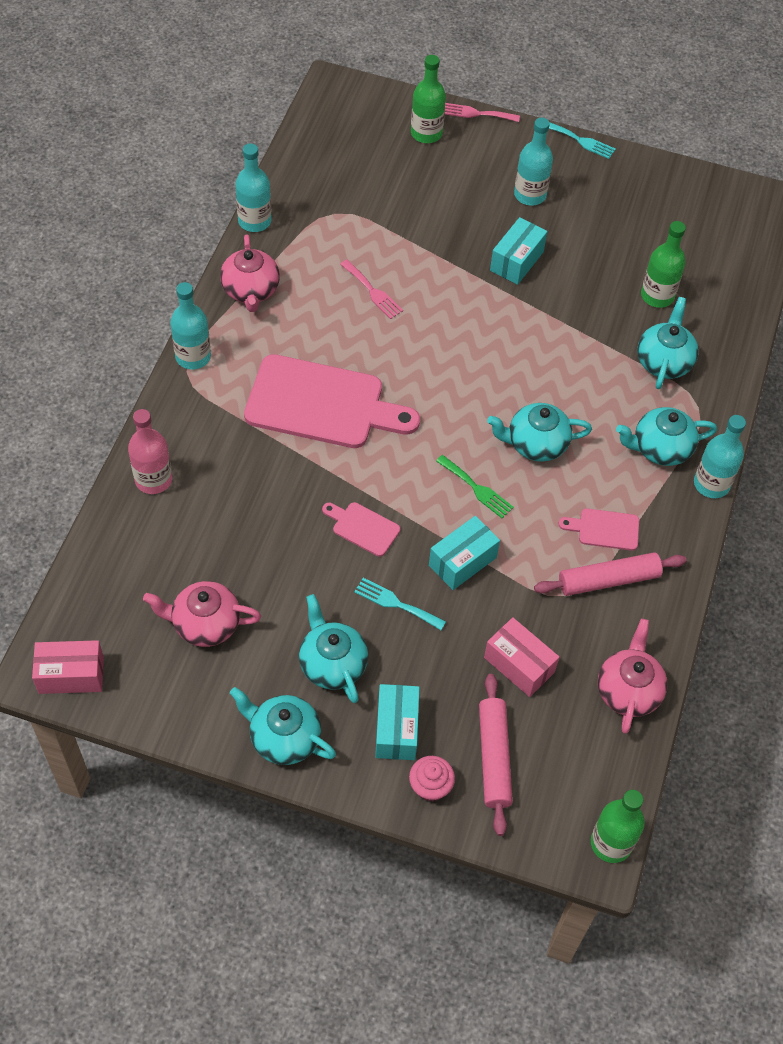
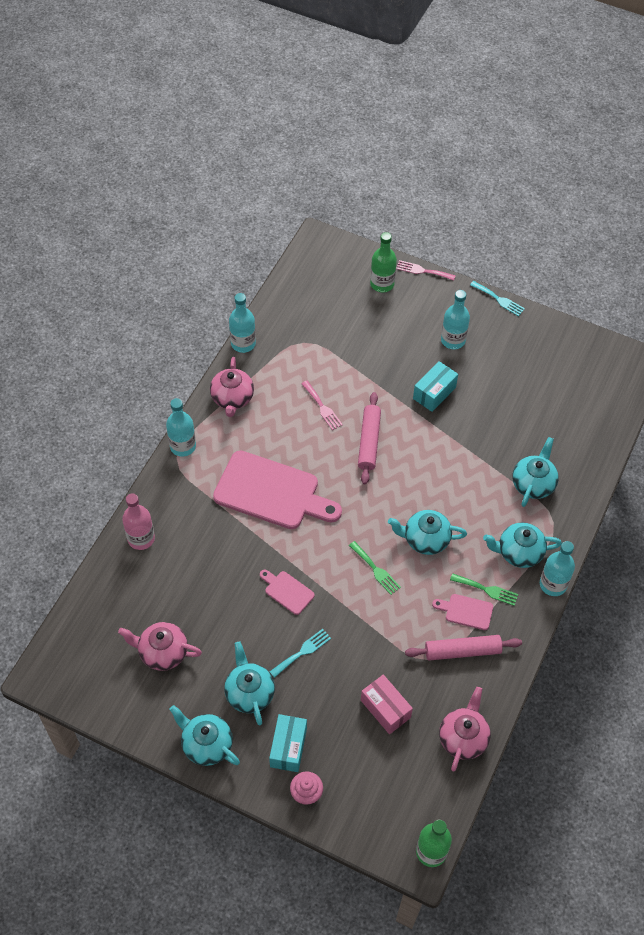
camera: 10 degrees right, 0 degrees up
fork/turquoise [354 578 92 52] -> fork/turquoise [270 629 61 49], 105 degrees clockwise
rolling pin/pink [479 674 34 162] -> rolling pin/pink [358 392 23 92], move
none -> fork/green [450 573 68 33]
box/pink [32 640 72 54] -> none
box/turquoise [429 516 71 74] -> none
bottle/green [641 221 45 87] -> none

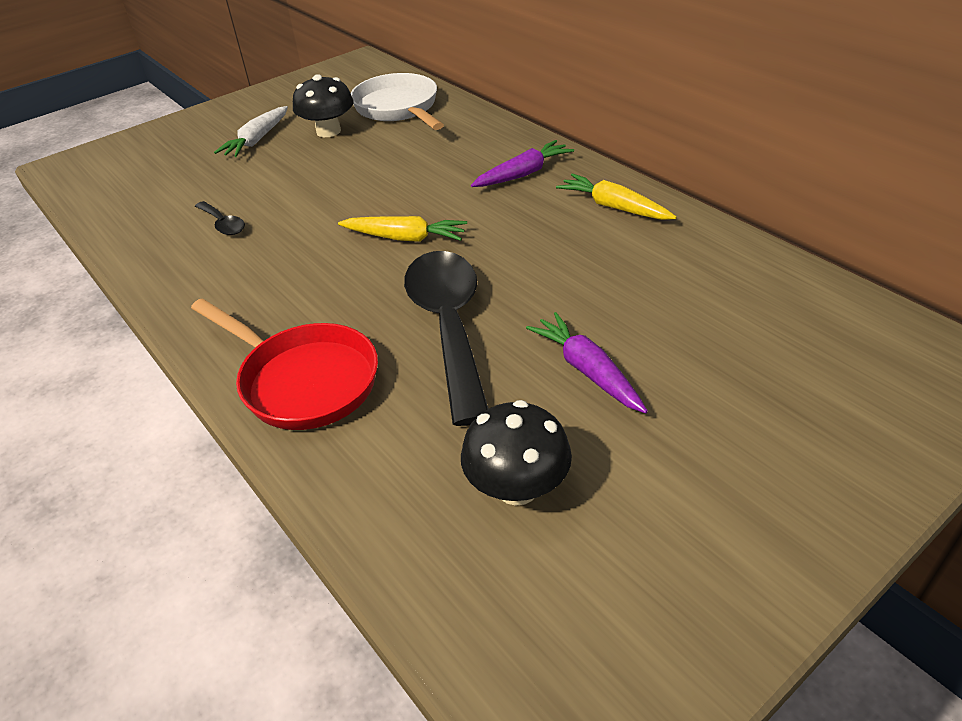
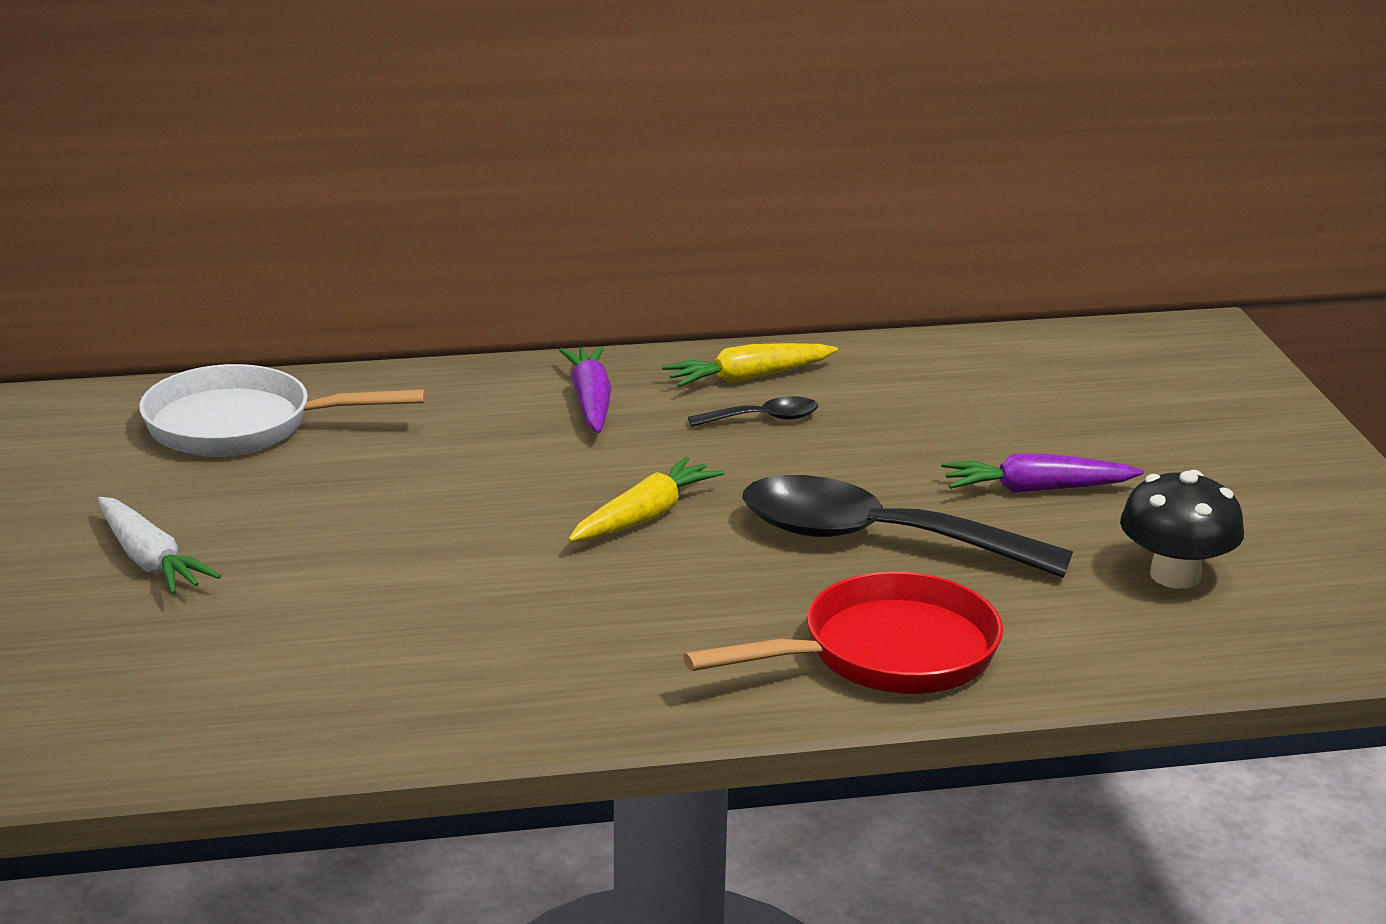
camera: 65 degrees left, 15 degrees down
spoon/black [195 201 50 34] -> spoon/black [688 396 130 31], move
mushroom/black [293 74 61 63] -> none

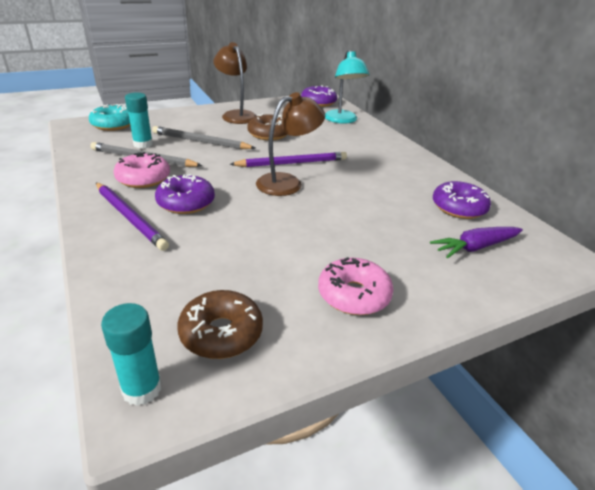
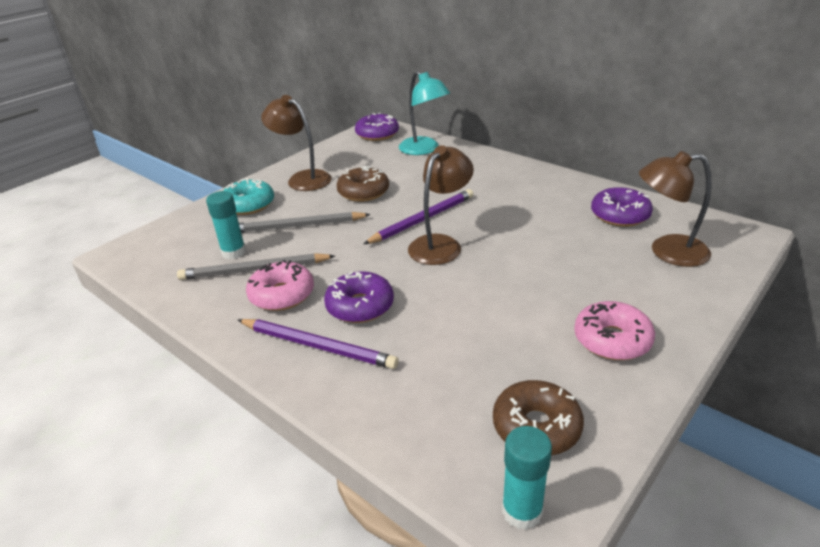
camera: 20 degrees left, 0 degrees up
donut/turquoise [89 104 41 27] -> donut/turquoise [223 178 51 37], move
carrot/purple [430 227 93 32] -> lamp/brown [639 151 73 116]

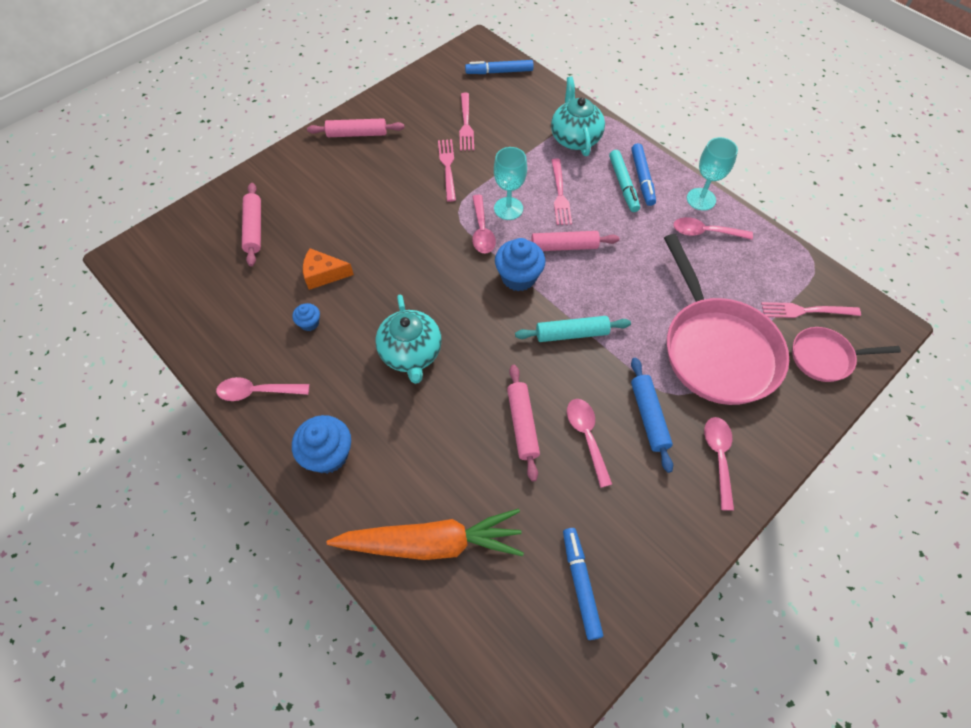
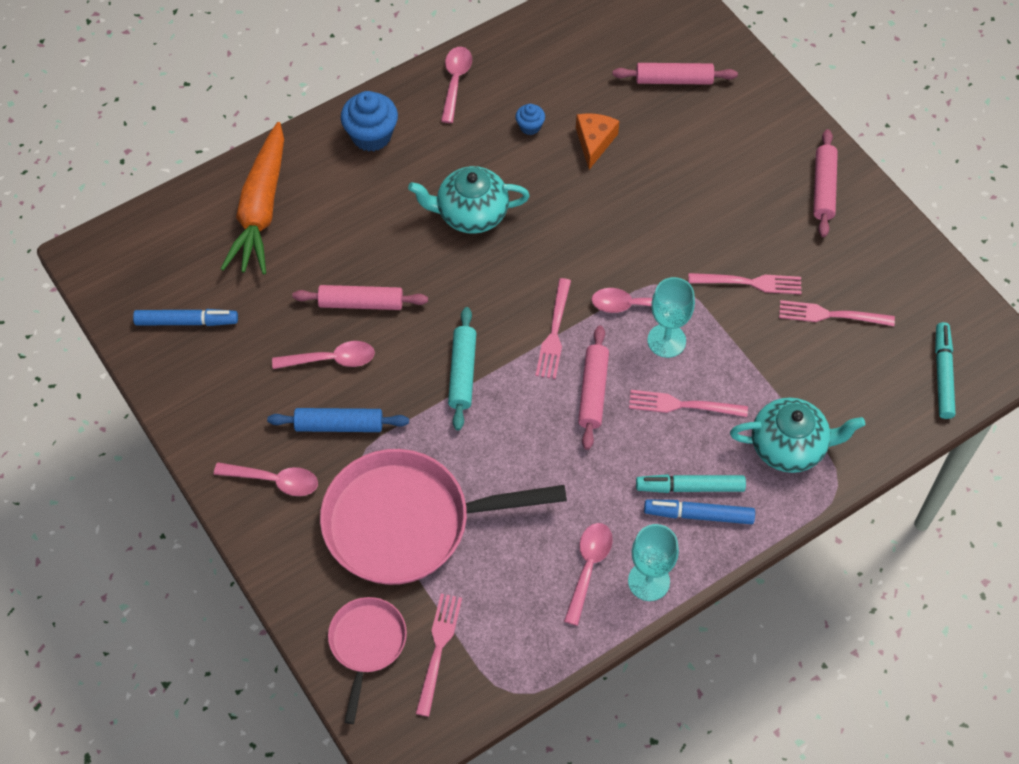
camera: 100 degrees right, 0 degrees up
cupcake/blue [495 238 51 53] -> fork/pink [536 278 35 101]
marker/blue [465 60 69 14] -> marker/turquoise [935 322 21 97]

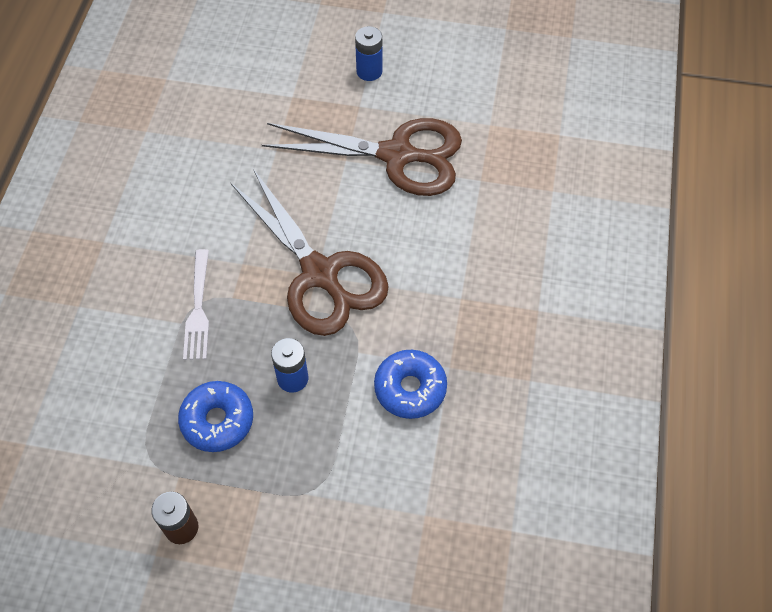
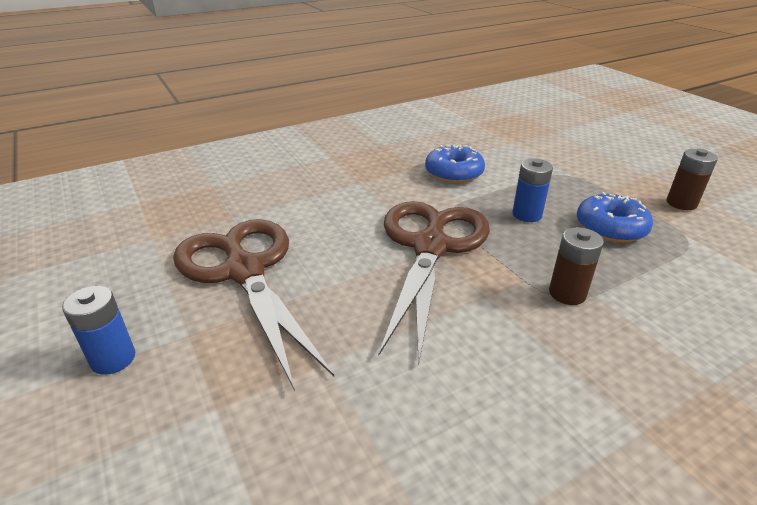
camera: 130 degrees left, 25 degrees down
fork/white [183 249 26 111] -> battery/brown [549 227 55 78]

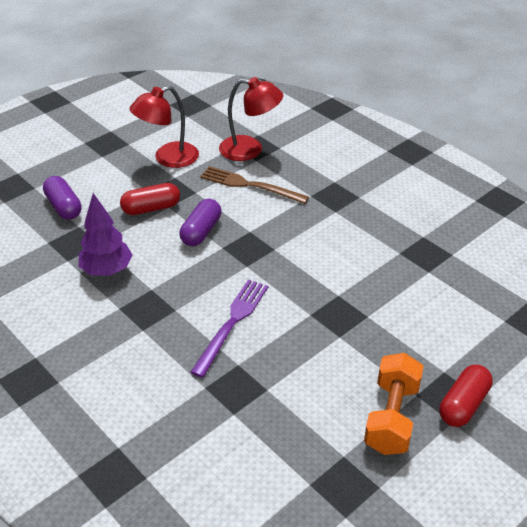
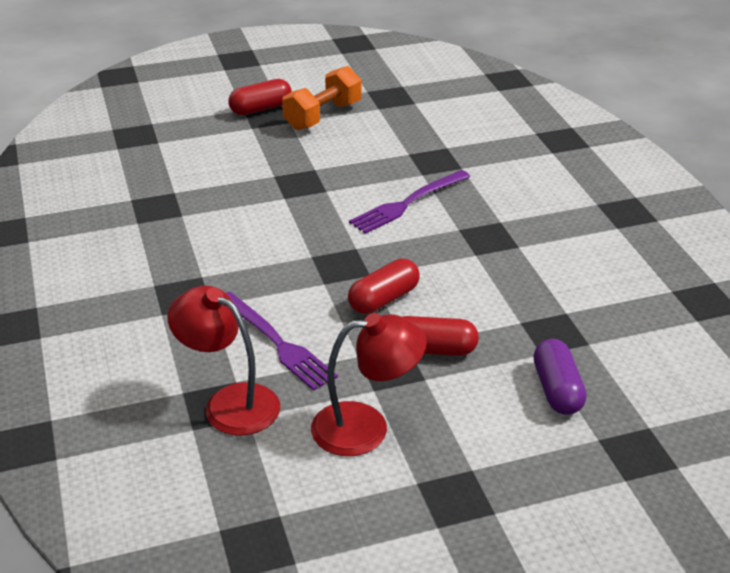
camera: 155 degrees left, 5 degrees down
fork/brown [200 166 109 38] -> fork/purple [226 292 112 99]
capsule/purple [180 199 41 47] -> capsule/red [348 259 72 55]
tree/purple [78 193 55 83] -> none

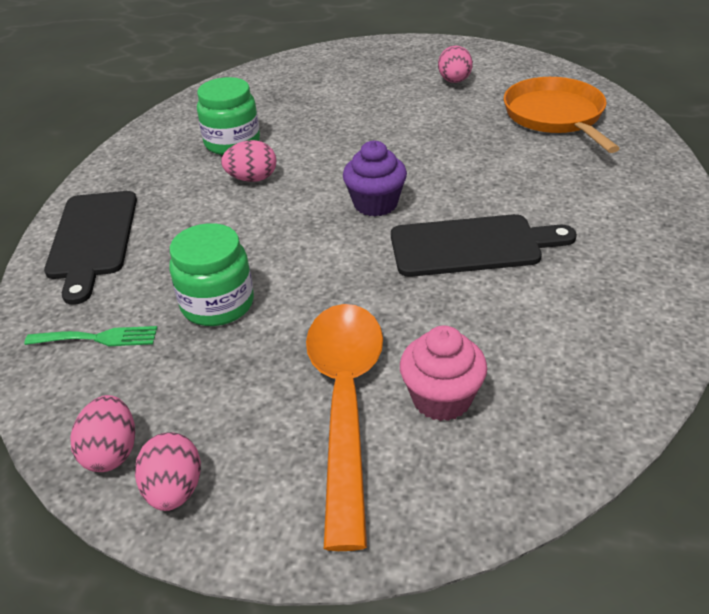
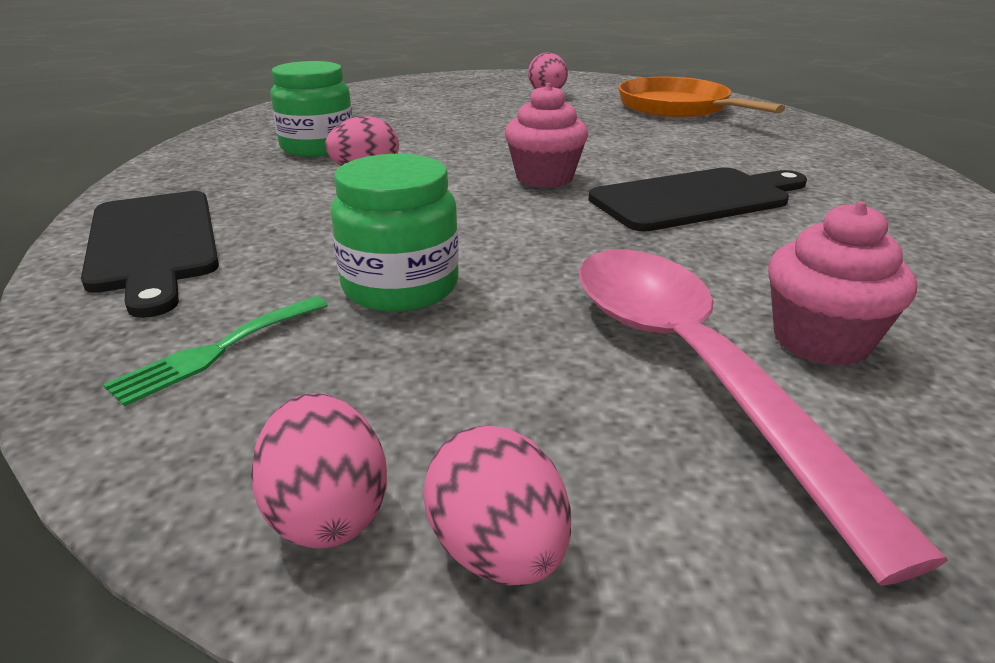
camera: 20 degrees left, 10 degrees down
fork/green [24 326 133 20] -> fork/green [103 296 225 111], 150 degrees clockwise
cupcake/purple [343 141 64 75] -> cupcake/pink [505 83 83 105]
spoon/orange [306 304 77 247] -> spoon/pink [579 249 369 337]

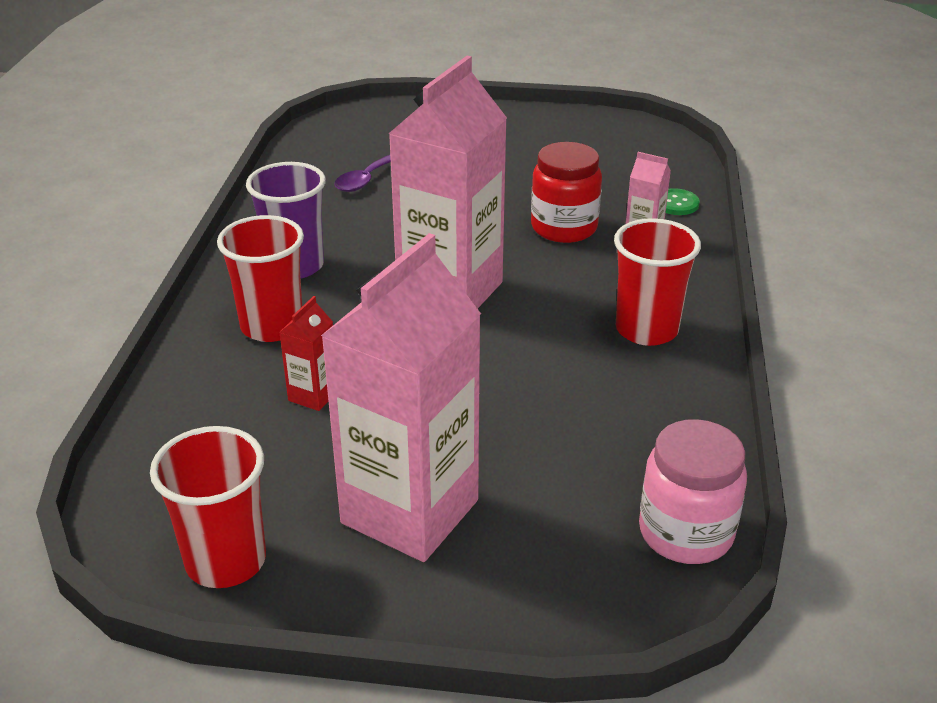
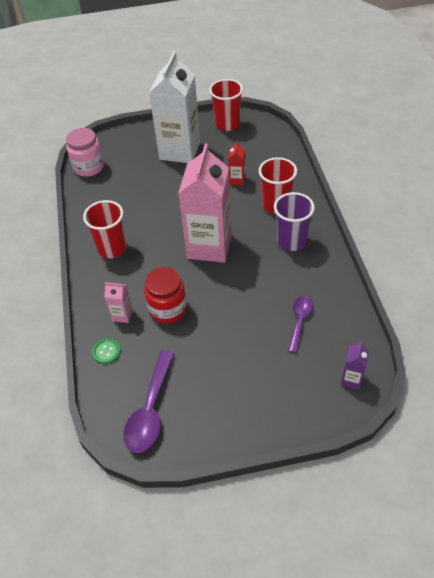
camera: 165 degrees right, 15 degrees up
none -> spoon/purple [123 350 52 103]
carton/pink [321 233 160 329] -> carton/white [149 51 51 112]
none -> carton/purple [341 341 28 49]

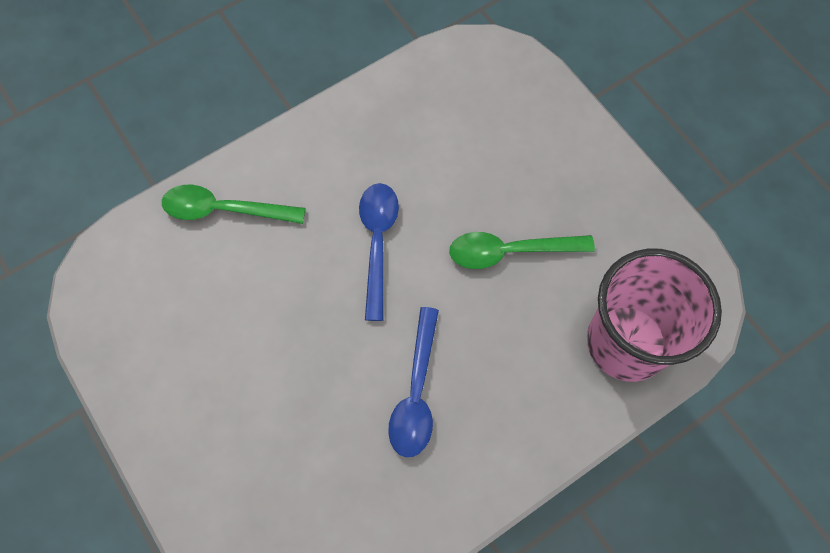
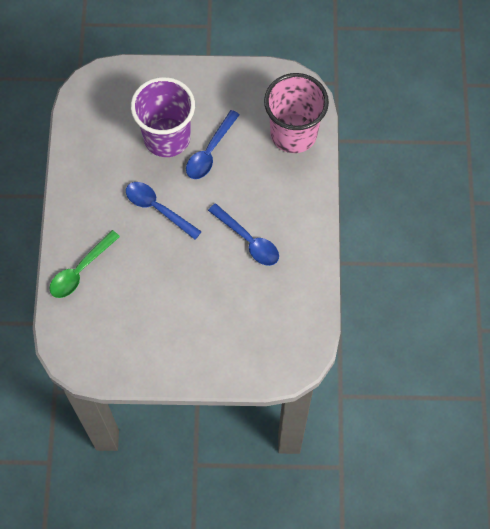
camera: 55 degrees left, 0 degrees up
none -> cup/purple [131 77 64 80]
spoon/green [449 232 146 37] -> spoon/blue [186 110 54 69]

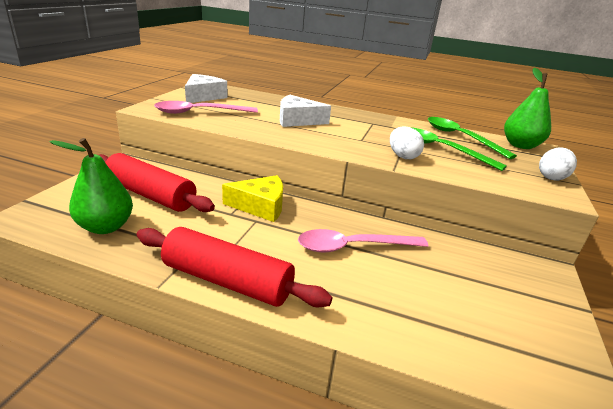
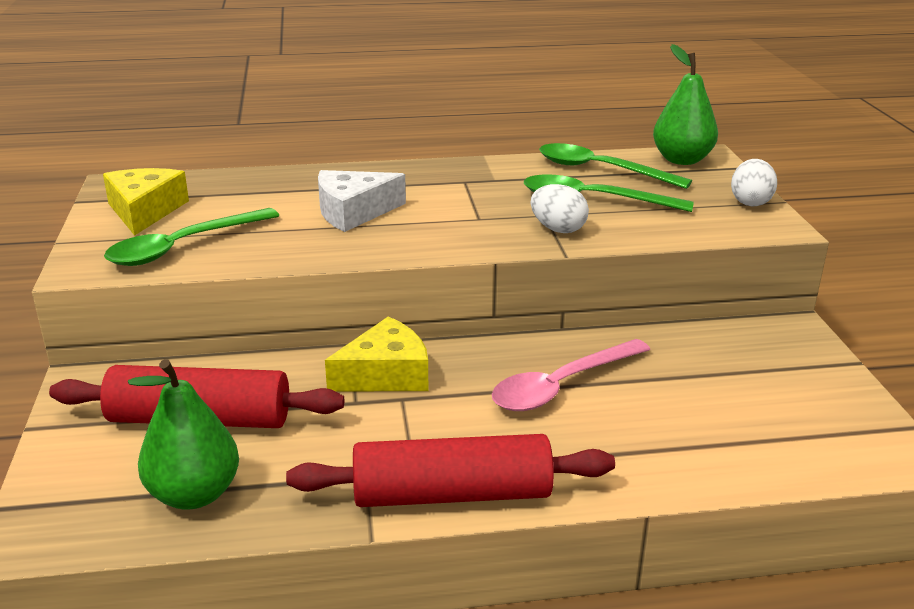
camera: 25 degrees left, 0 degrees up
cheese/white [185 74 43 29] -> cheese/yellow [103 168 86 68]
spoon/pink [154 101 104 13] -> spoon/green [104 208 176 58]

